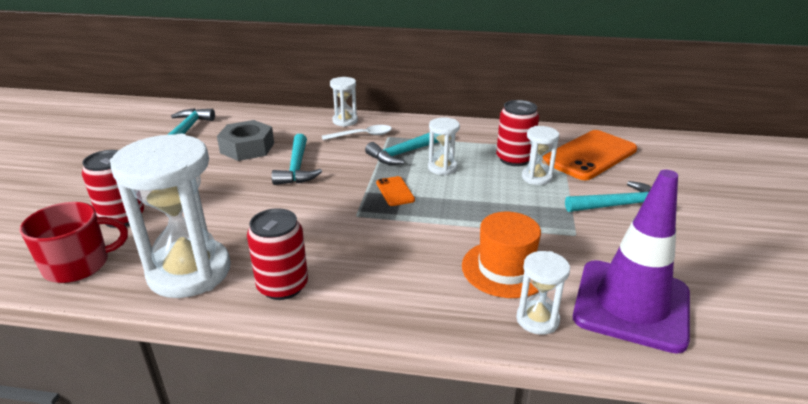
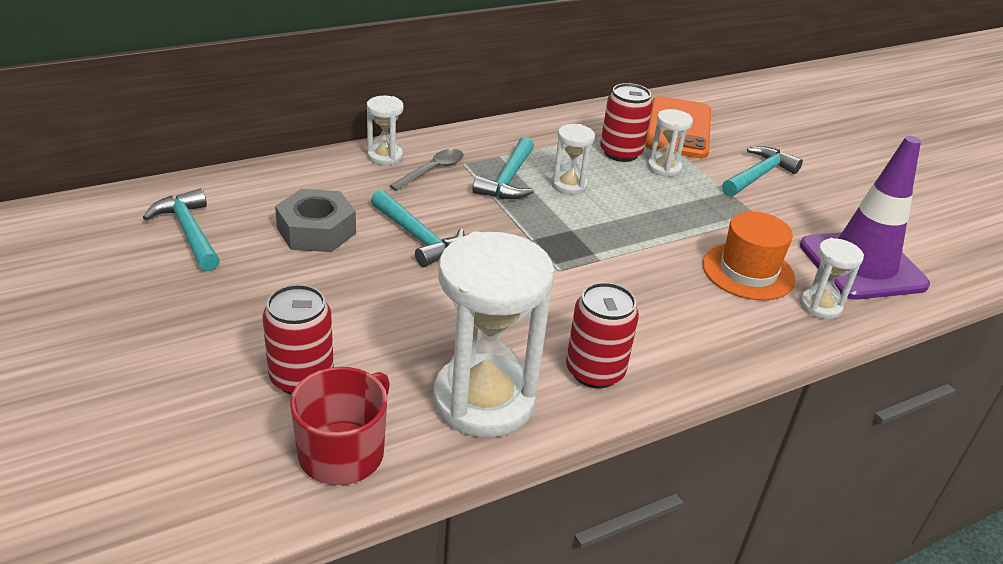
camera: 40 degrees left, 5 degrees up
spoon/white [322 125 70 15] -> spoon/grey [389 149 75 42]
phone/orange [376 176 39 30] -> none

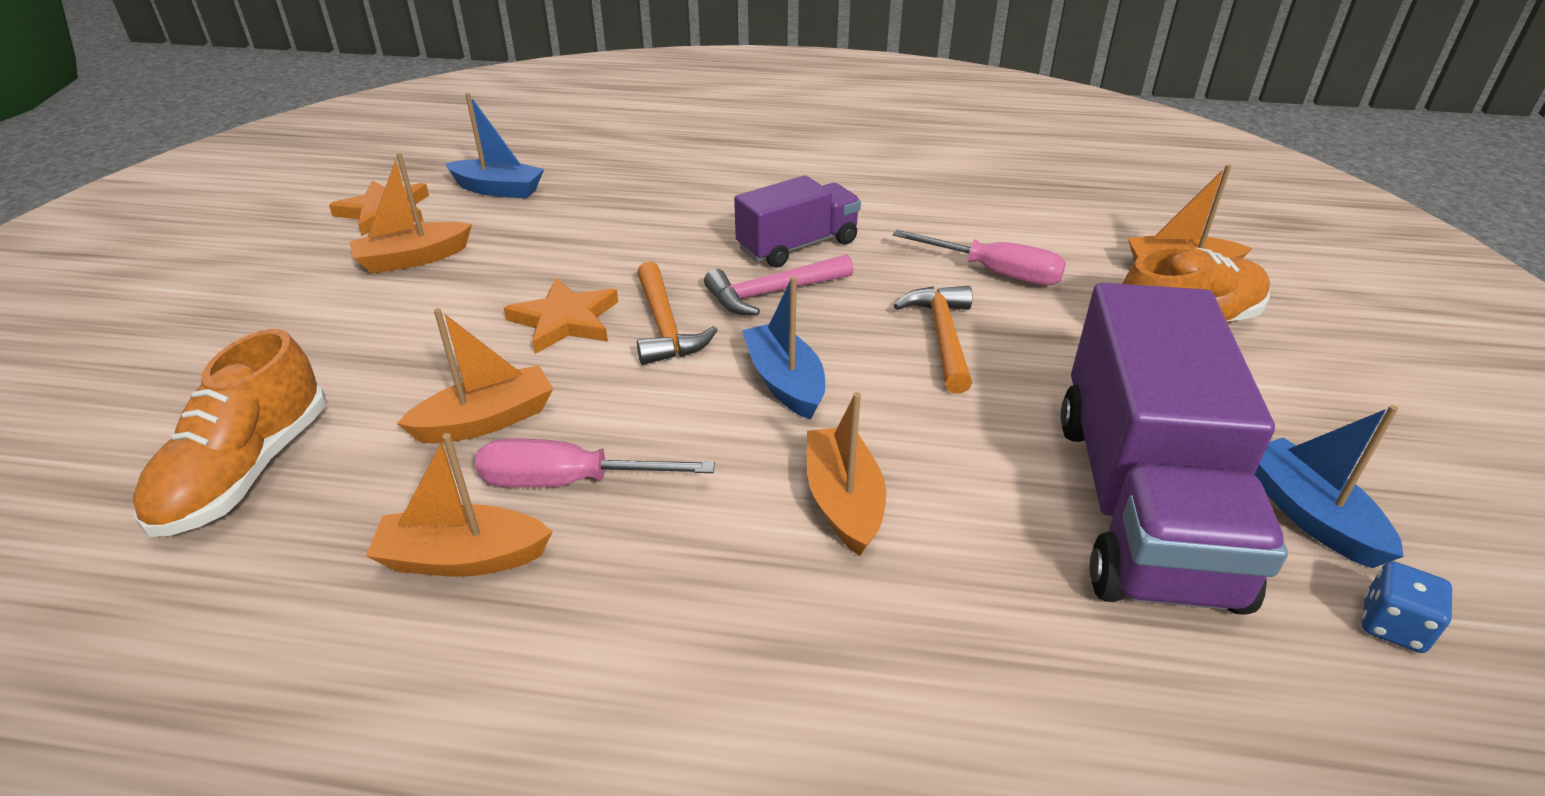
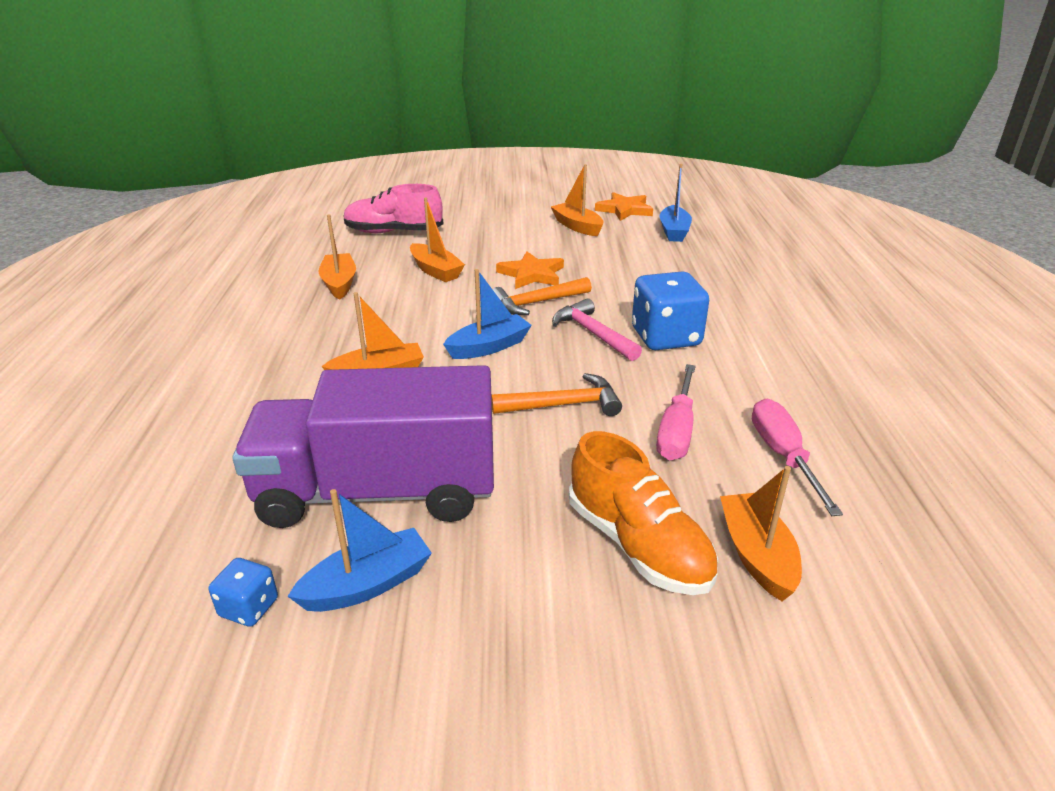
camera: 80 degrees right, 5 degrees down
shoe/orange [133 329 193 208] -> shoe/pink [343 184 100 49]
truck/purple [734 175 127 93] -> dice/blue [632 271 77 79]
screwdriver/pink [475 438 240 49] -> screwdriver/pink [752 399 91 117], move

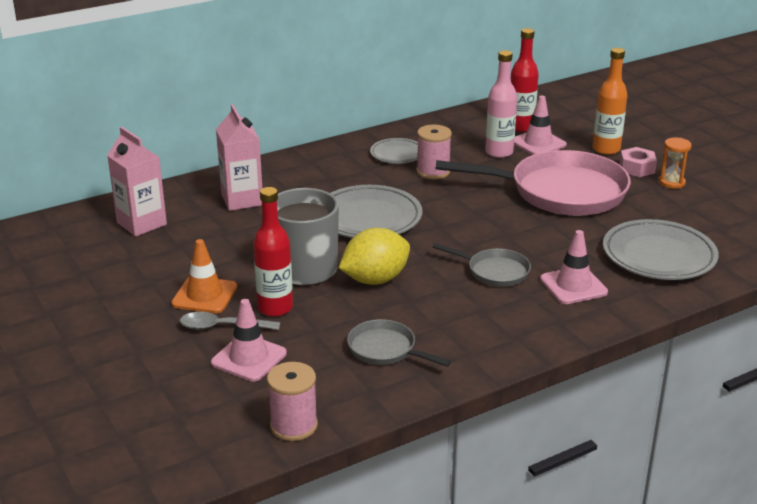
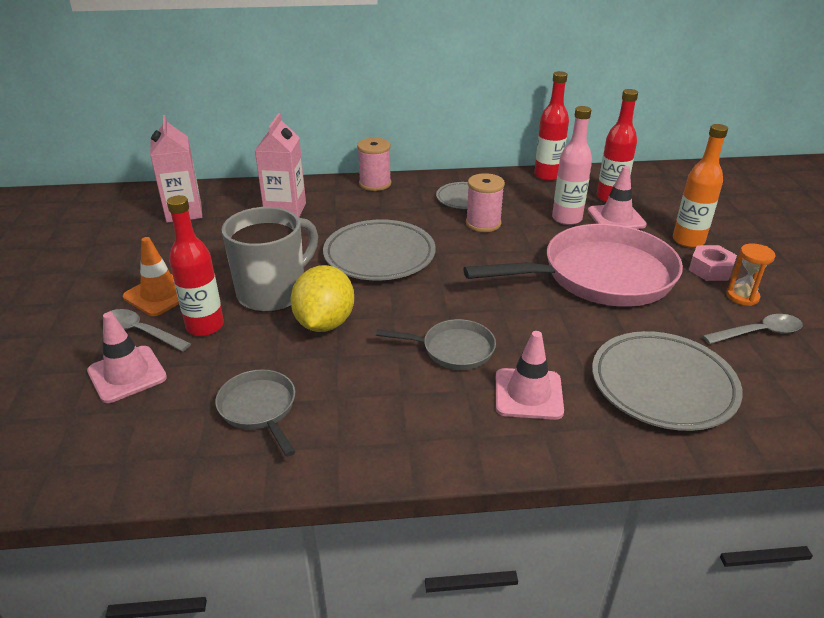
camera: 25 degrees right, 5 degrees up
lemon/yellow [339 228 71 57] -> lemon/yellow [291 265 63 67], 75 degrees counterclockwise
spool/pink [267 362 51 79] -> spool/pink [357 138 34 53], move
pan/grey [433 243 98 44] -> pan/grey [376 319 120 51], 45 degrees counterclockwise
pan/pink [436 150 195 66] -> pan/pink [463 224 220 83], 45 degrees counterclockwise
none -> bottle/red [534 71 35 110]
none -> spoon/grey [703 314 100 30]

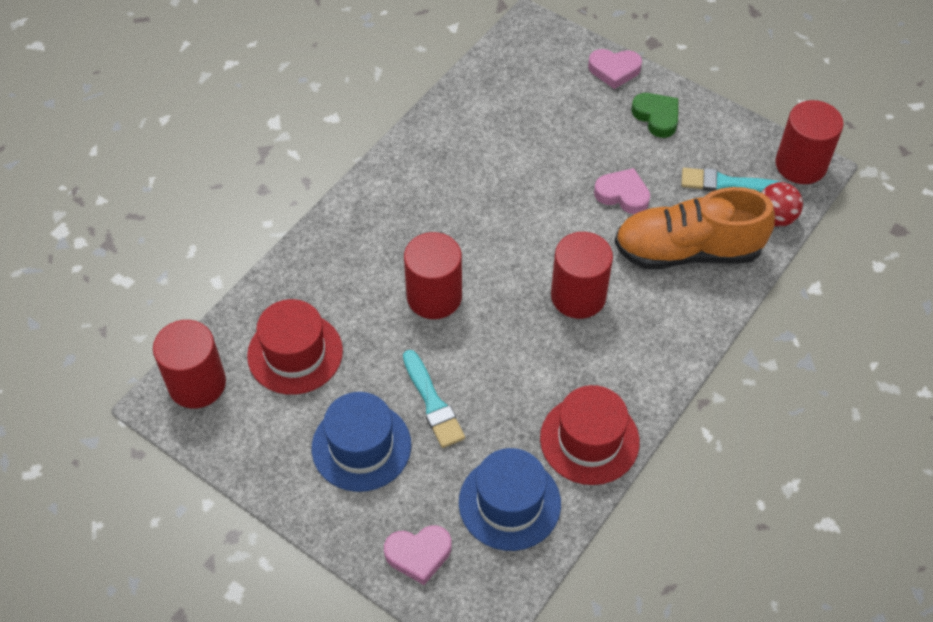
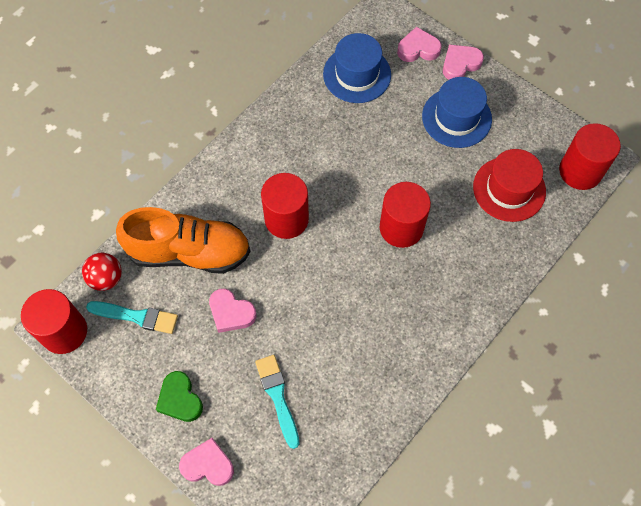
camera: 175 degrees left, 10 degrees up
brush/turquoise [403 350 62 98] -> brush/turquoise [255 355 45 94], move
none -> heart/pink [443 44 41 36]
hat/red [540 385 100 100] -> none

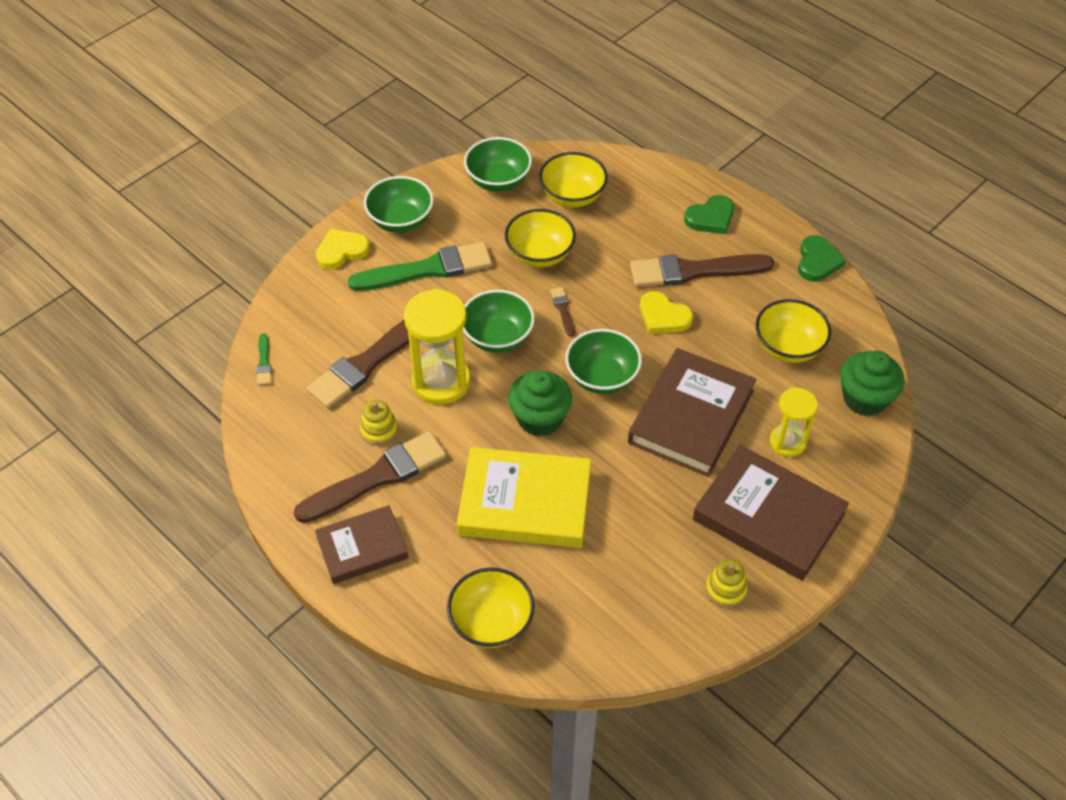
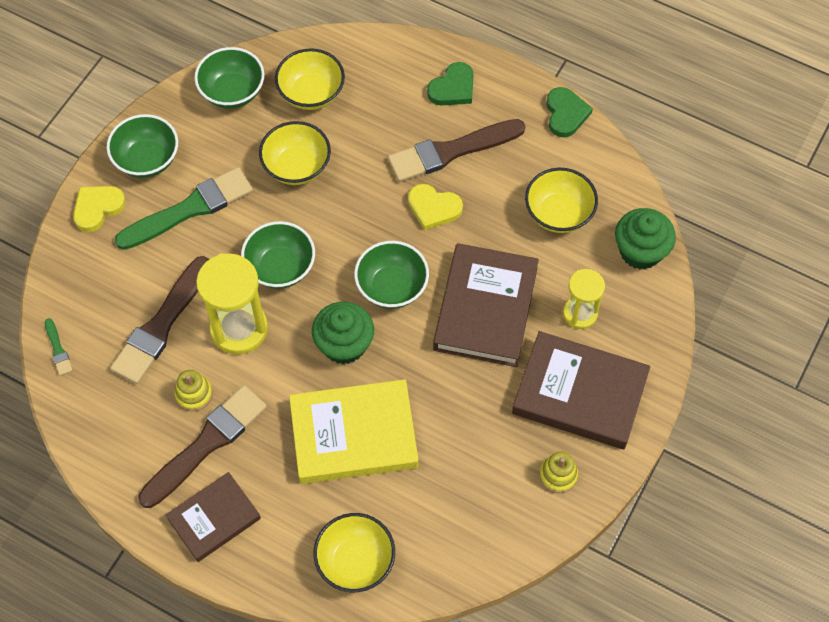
camera: 15 degrees left, 10 degrees up
brush/brown [550 287 25 50] -> none

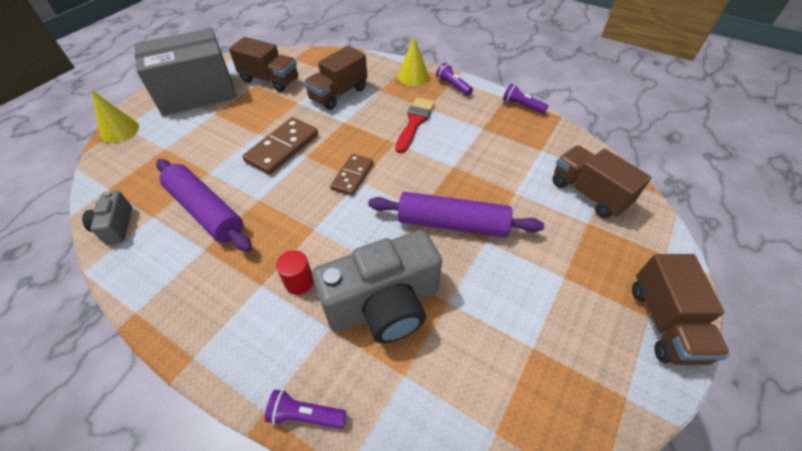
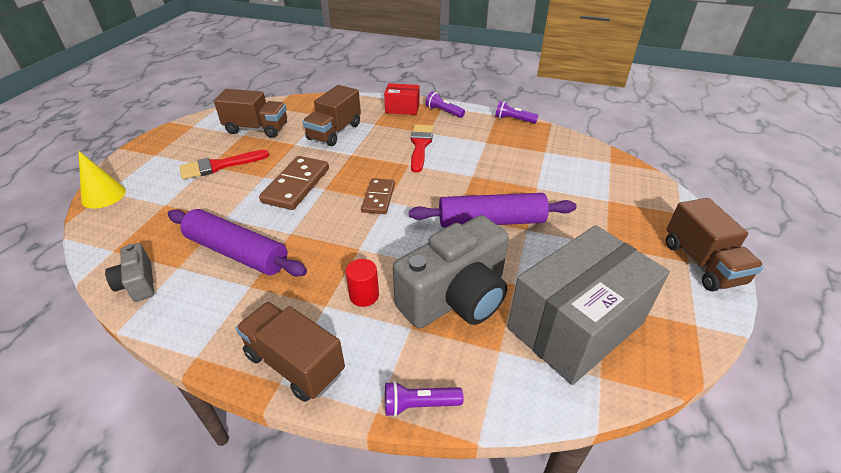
camera: 15 degrees left, 10 degrees down
none -> brush/red [179 150 91 29]
truck/brown [552 145 99 73] -> truck/brown [236 302 109 100], move
cone/yellow [398 37 31 49] -> box/red [384 83 36 32]
box/grey [134 28 103 88] -> box/grey [507 225 163 160], move

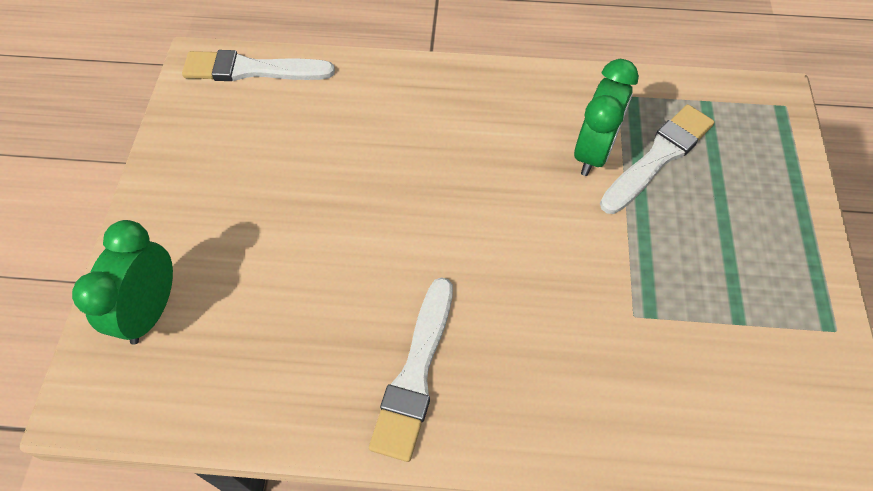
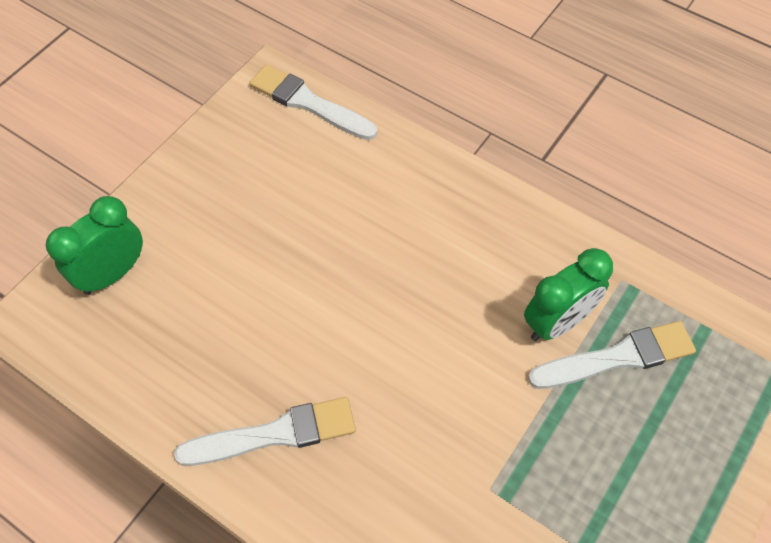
camera: 30 degrees right, 0 degrees up
brush/white [369 277 84 185] -> brush/white [174 397 182 69], 150 degrees counterclockwise

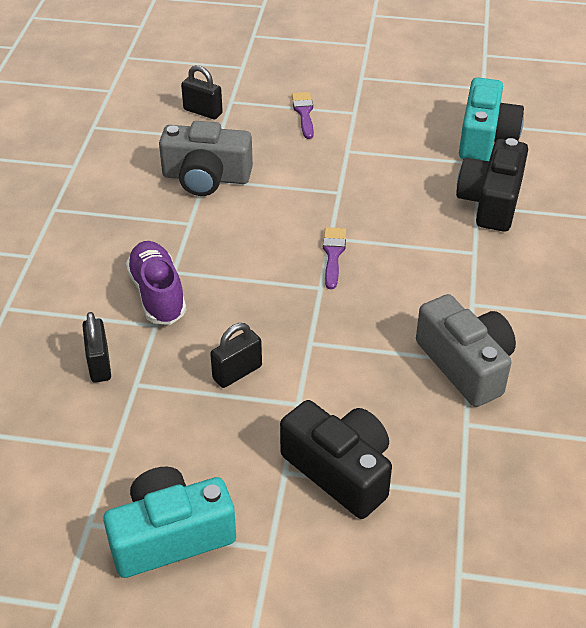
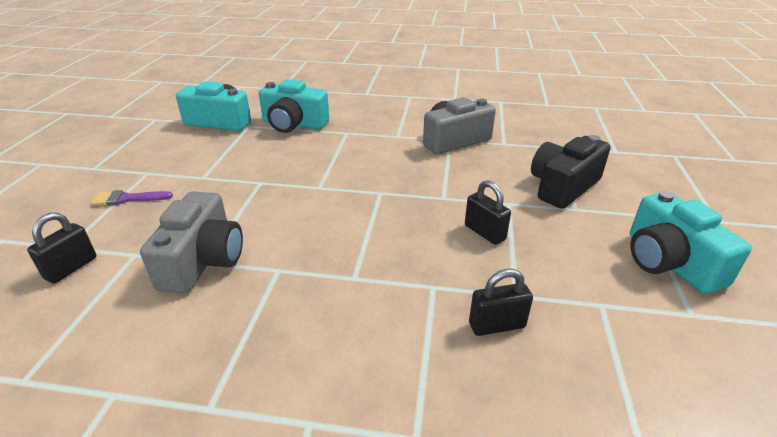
camera: 90 degrees left, 10 degrees down
camera/black [456 138 72 94] -> camera/turquoise [259 79 70 54]
shoe/purple [126 241 60 84] -> none
brush/purple [323 227 23 62] -> none

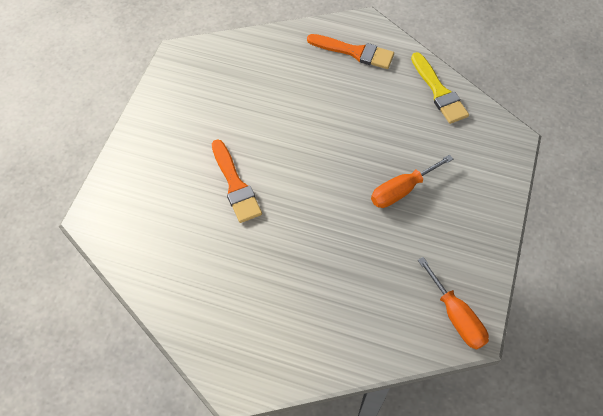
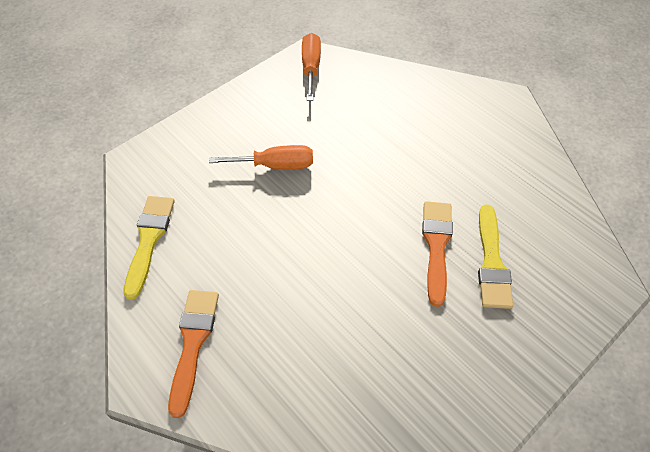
camera: 150 degrees left, 5 degrees down
brush/orange [307 34 87 35] -> brush/orange [168 290 51 128], 45 degrees clockwise
none -> brush/yellow [478 204 35 105]

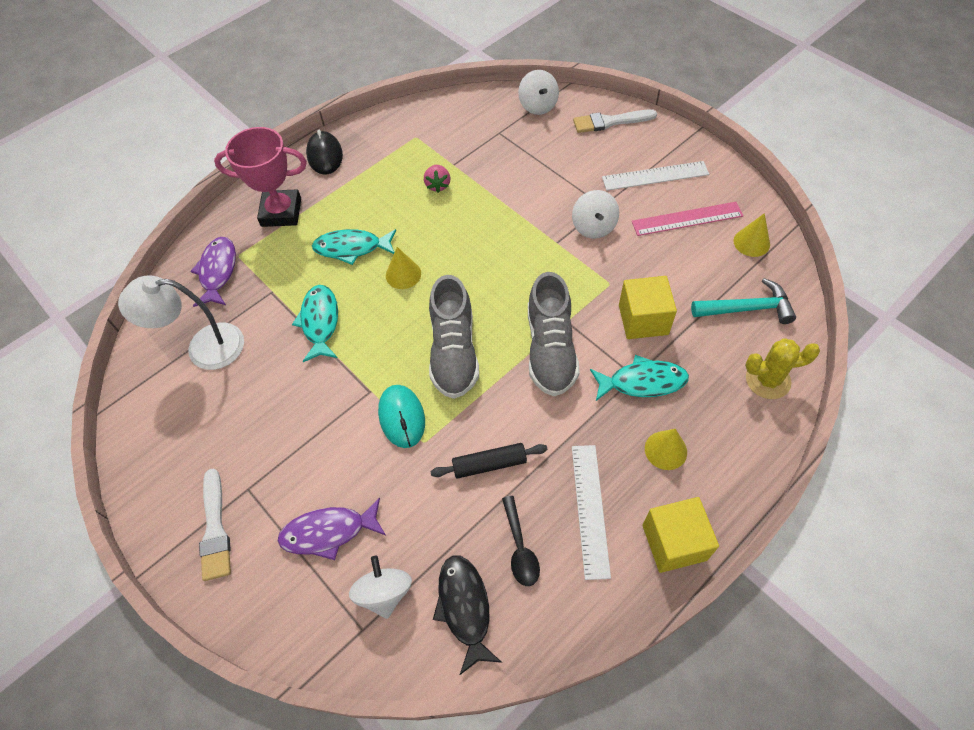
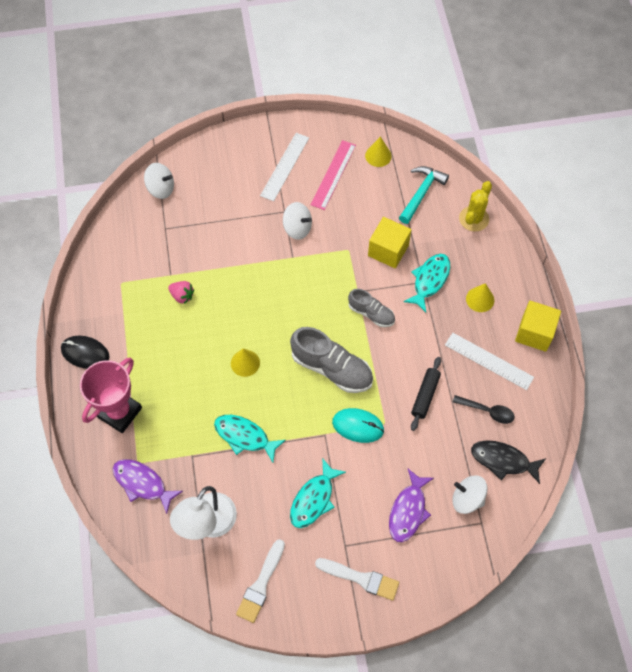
camera: 60 degrees left, 5 degrees up
brush/white [573 109 84 24] -> brush/white [236 539 49 84], move
fish/turquoise [312 229 84 36] -> fish/turquoise [290 458 56 70], move
shoe/grey [528 272 52 124] -> shoe/grey [348 289 47 38], x0.59

